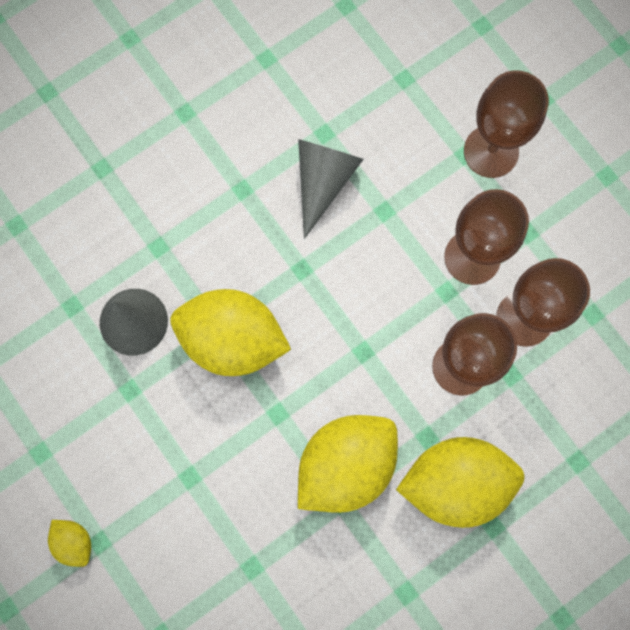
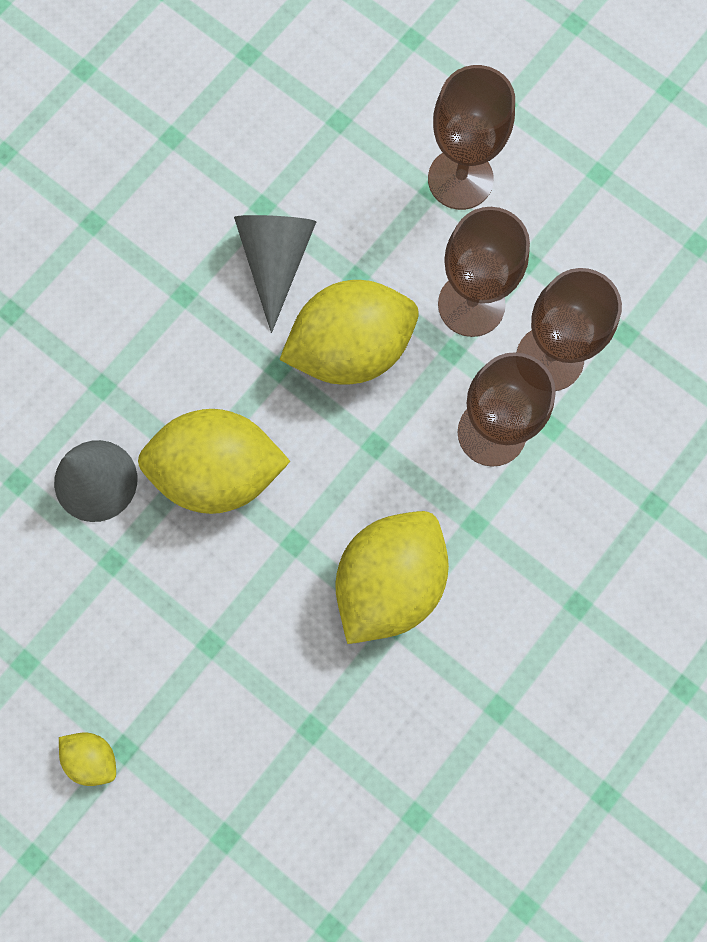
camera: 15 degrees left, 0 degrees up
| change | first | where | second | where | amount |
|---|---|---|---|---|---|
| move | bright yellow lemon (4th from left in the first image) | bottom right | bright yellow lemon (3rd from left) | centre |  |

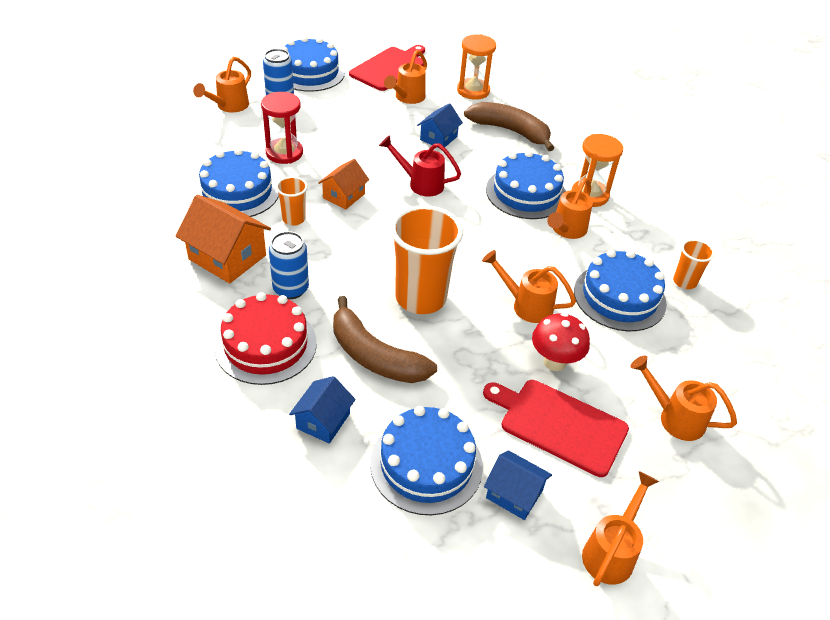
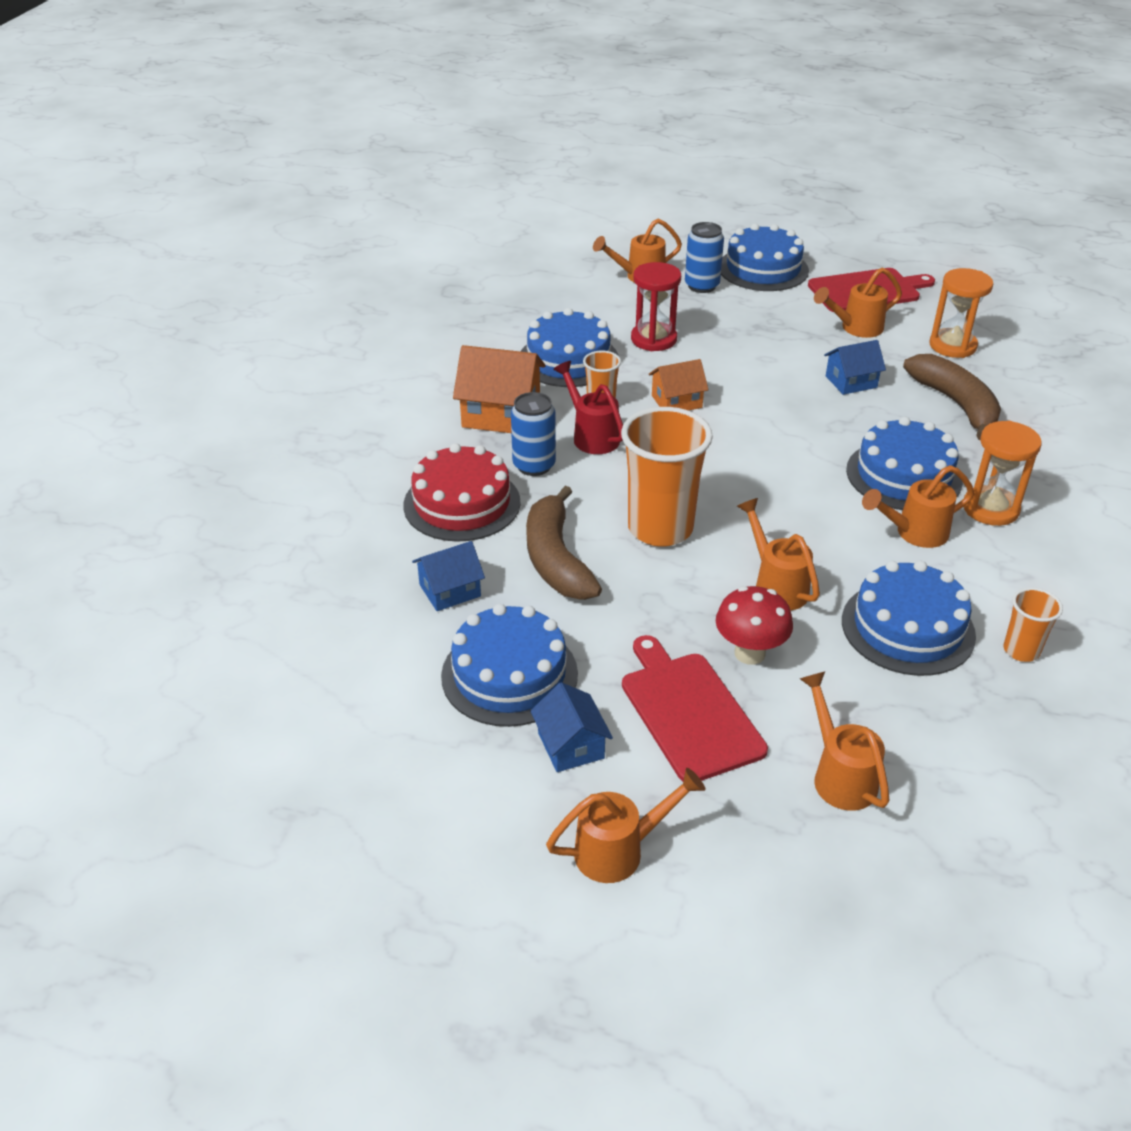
camera: 40 degrees right, 5 degrees down
| change | first | where | second | where | amount |
|---|---|---|---|---|---|
| move | red sprinkling can | top centre |  | centre |  |
| rotate | orange-coloured house (1st from left) | middle left |  | centre | 60 degrees counterclockwise |

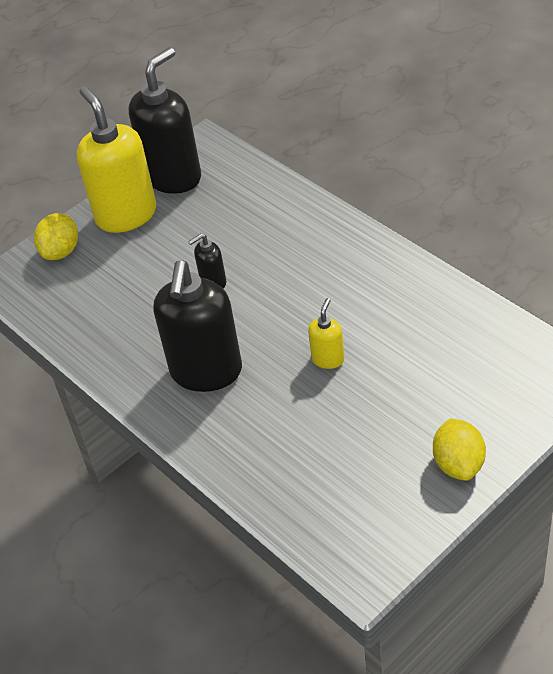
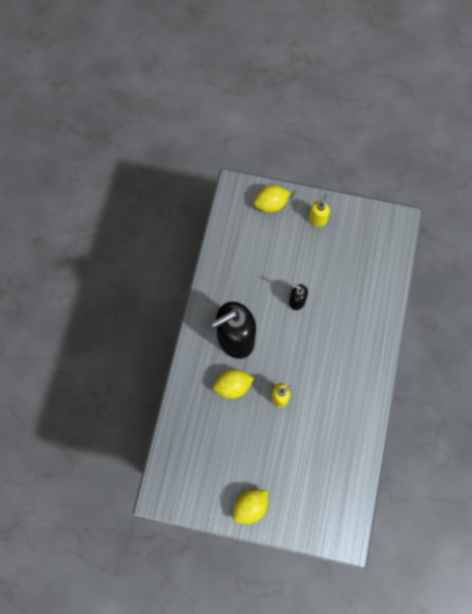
camera: 50 degrees right, 25 degrees up
| change | first | where | second | where | amount |
|---|---|---|---|---|---|
| delete | ebony soap dispenser (1st from left) | top left |  |  |  |
| resize | bright yellow soap dispenser (1st from left in the first image) | top left | bright yellow soap dispenser (2nd from left) | middle right | x0.45 |
| insert |  |  | bright yellow lemon (1st from left) | centre |  |

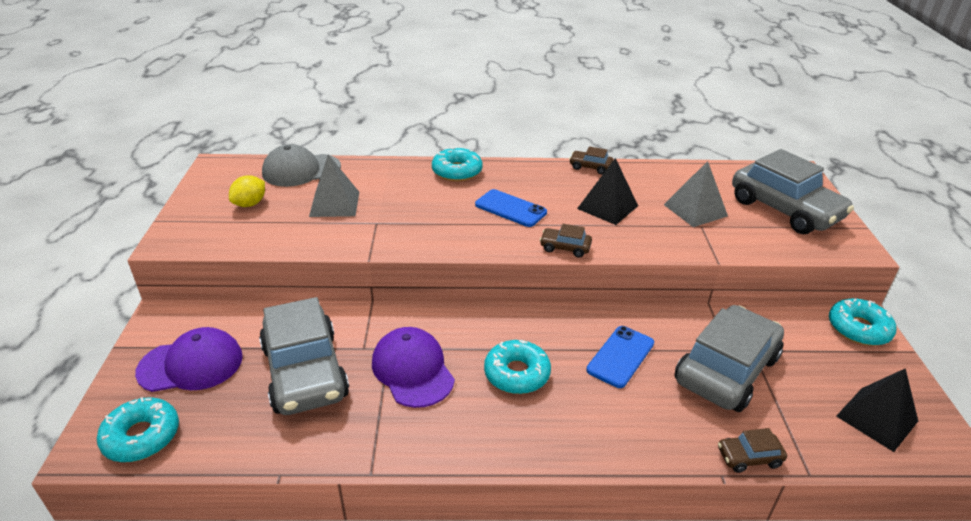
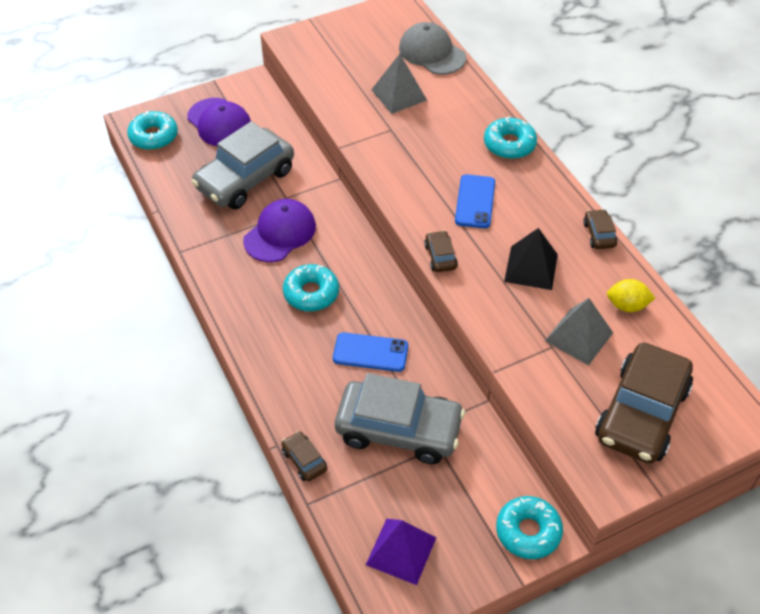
camera: 65 degrees right, 15 degrees up
| change | first | where | second | where | amount |
|---|---|---|---|---|---|
| recolor | gray toy car (3rd from left) | middle right | brown toy car (4th from left) | middle right |  |
| move | bright yellow lemon | middle left |  | middle right |  |
| recolor | ebony pyramid (2nd from left) | bottom right | purple pyramid | bottom centre |  |

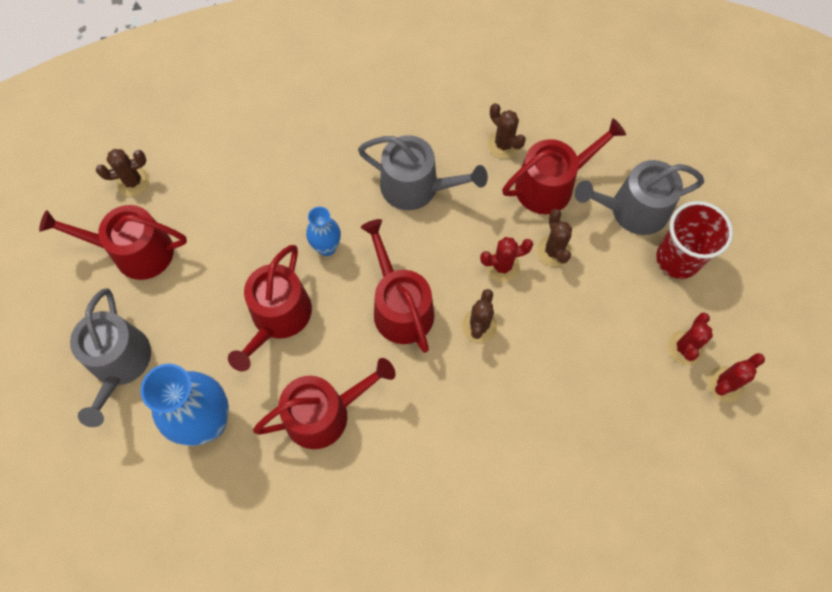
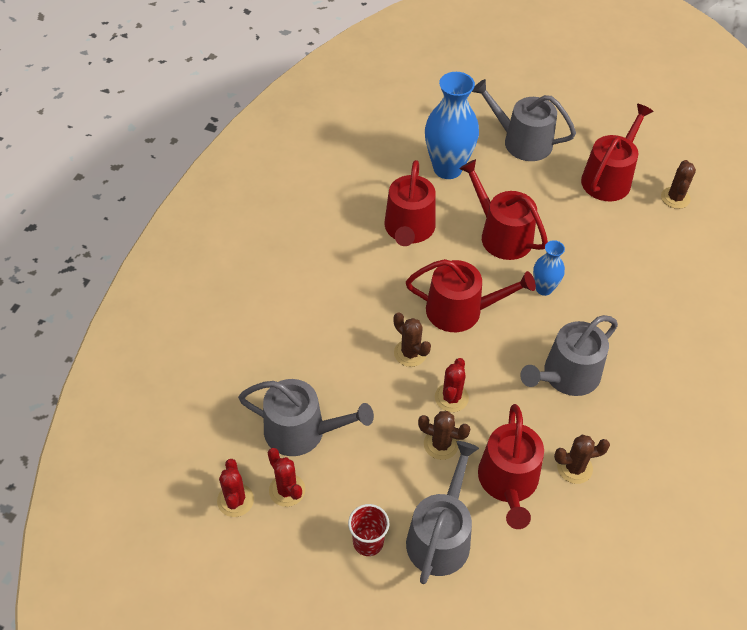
camera: 120 degrees right, 15 degrees down
| change | first | where | second | where | amount |
|---|---|---|---|---|---|
| resize | red cup | middle right |  | bottom centre | x0.63 |
| insert |  |  | gray sprinkling can (1st from left) | centre |  |

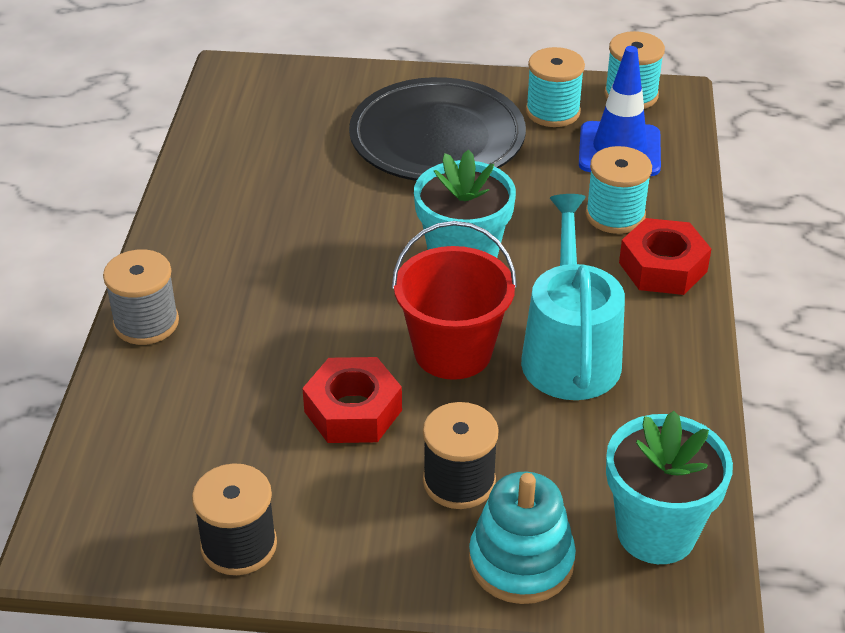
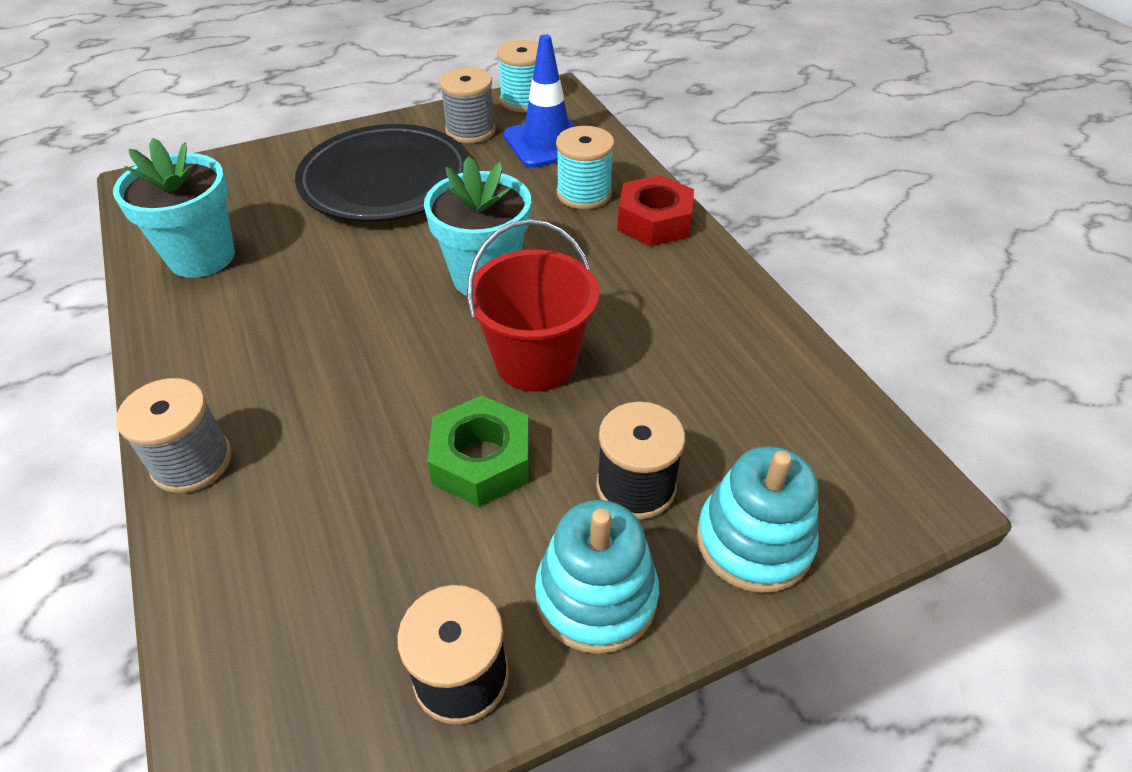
camera: 30 degrees left, 5 degrees up
| change | first | where | second | where | amount |
|---|---|---|---|---|---|
| recolor | teal bobbin (1st from left) | top centre | gray bobbin (2nd from left) | top centre |  |
| delete | teal sprinkling can | middle right |  |  |  |
| recolor | red hexagon nut (1st from left) | centre | leaf-green hexagon nut | centre |  |
| move | teal potted plant (2nd from left in the first image) | bottom right | teal potted plant (1st from left) | top left |  |
| insert |  |  | teal ring stacker (1st from left) | bottom centre |  |

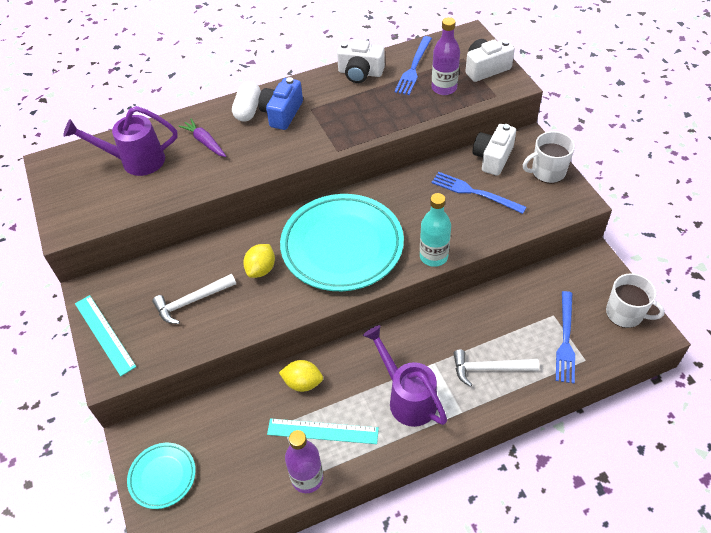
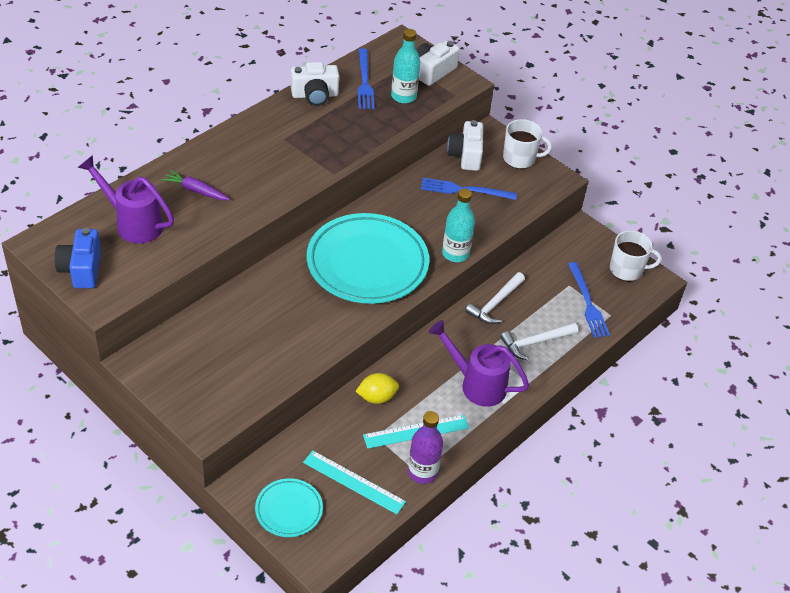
camera: 30 degrees left, 5 degrees down
| change | first | where | second | where | amount |
|---|---|---|---|---|---|
| recolor | purple bottle (2nd from left) | top centre | teal bottle (1st from left) | top centre |  |
| move | cobalt photo camera | top centre |  | middle left |  |
| delete | pure white pill shape | top centre |  |  |  |
| rotate | purple sprinkling can (1st from left) | top left |  | middle left | 60 degrees clockwise |
| rotate | pure white coffee mug (1st from left) | top right |  | top right | 135 degrees counterclockwise |
| delete | bright yellow lemon (1st from left) | centre |  |  |  |
| move | pure white claw hammer (1st from left) | middle left |  | centre |  |
| move | teal ruler (1st from left) | middle left |  | bottom centre |  |

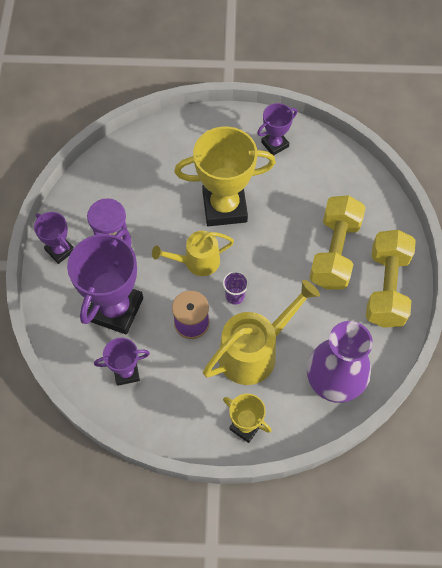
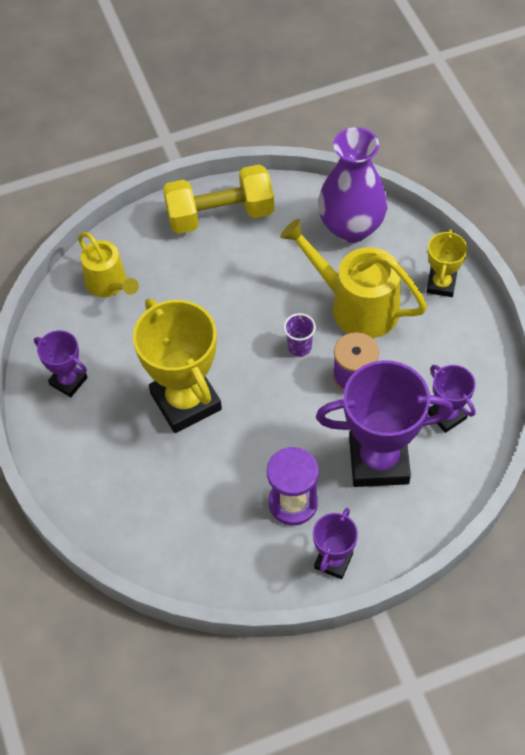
camera: 110 degrees left, 5 degrees down
| change | first | where | second | where | amount |
|---|---|---|---|---|---|
| delete | bright yellow hand weight (1st from left) | middle right |  |  |  |
| move | bright yellow sprinkling can (1st from left) | centre |  | middle left |  |

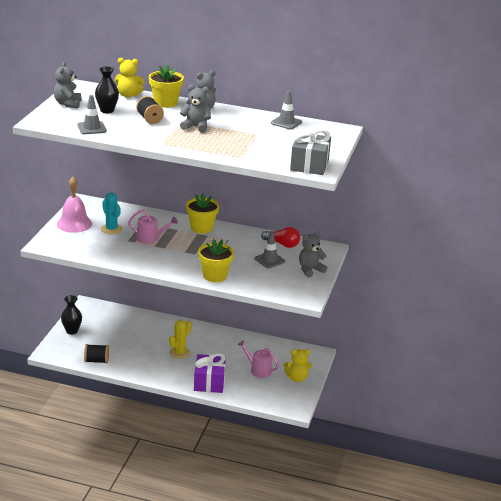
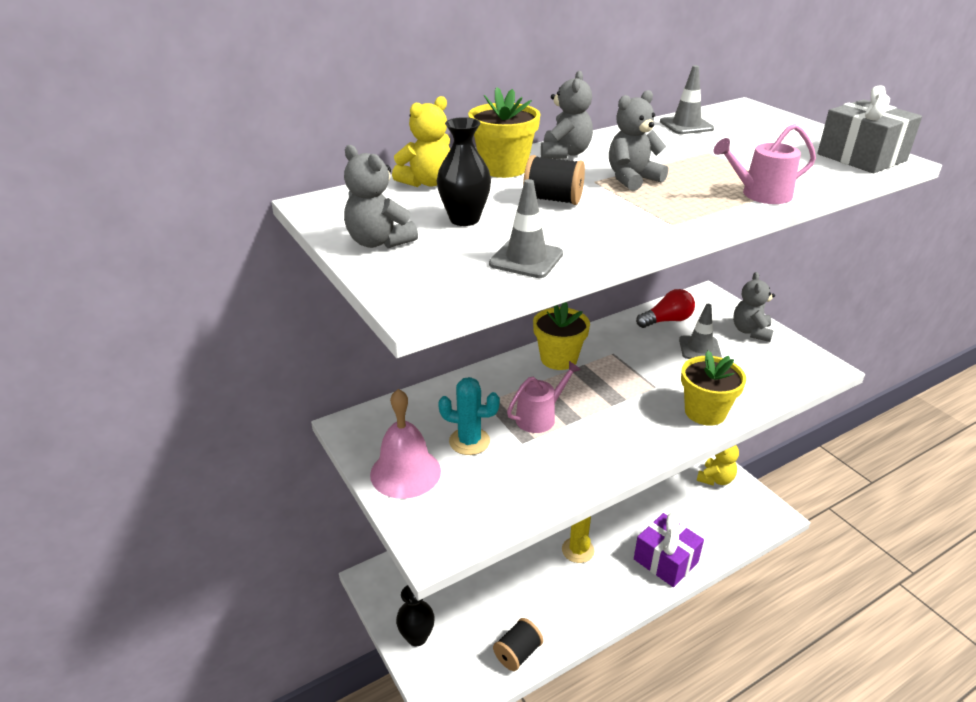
camera: 45 degrees left, 5 degrees up
| change | first | where | second | where | amount |
|---|---|---|---|---|---|
| move | pink sprinkling can (2nd from left) | bottom centre |  | top right |  |

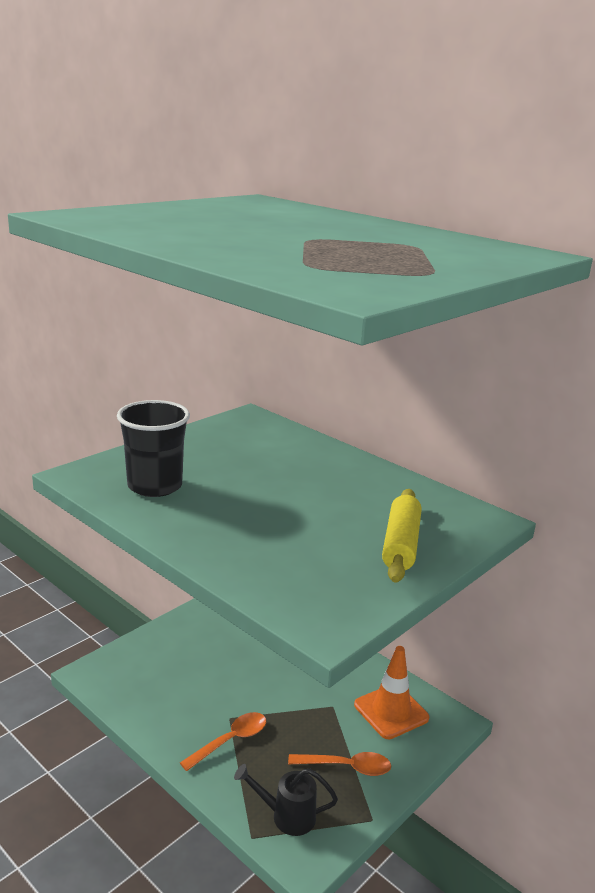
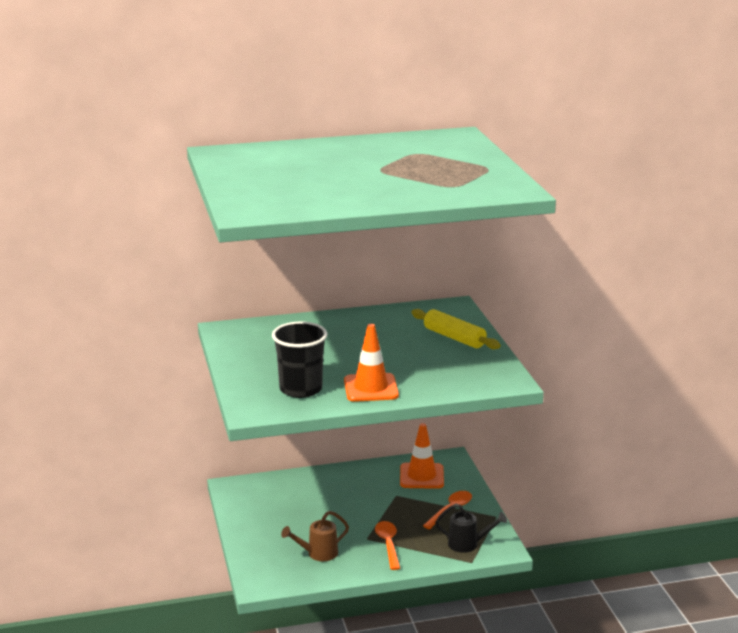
camera: 55 degrees left, 0 degrees up
| change | first | where | second | where | amount |
|---|---|---|---|---|---|
| rotate | ebony sprinkling can | bottom centre |  | bottom centre | 120 degrees counterclockwise |
| insert |  |  | orange-coloured road cone (1st from left) | centre |  |
| insert |  |  | brown sprinkling can | bottom centre |  |

